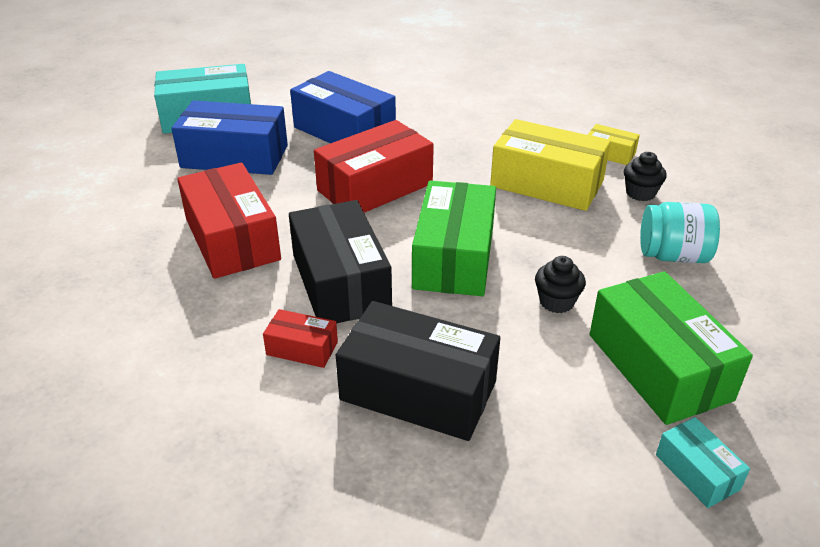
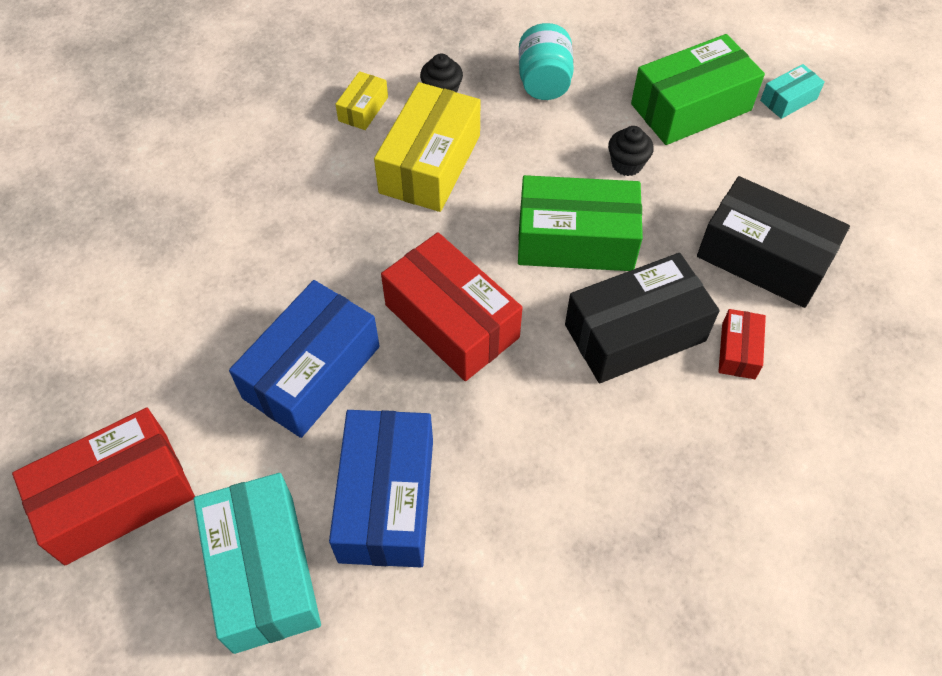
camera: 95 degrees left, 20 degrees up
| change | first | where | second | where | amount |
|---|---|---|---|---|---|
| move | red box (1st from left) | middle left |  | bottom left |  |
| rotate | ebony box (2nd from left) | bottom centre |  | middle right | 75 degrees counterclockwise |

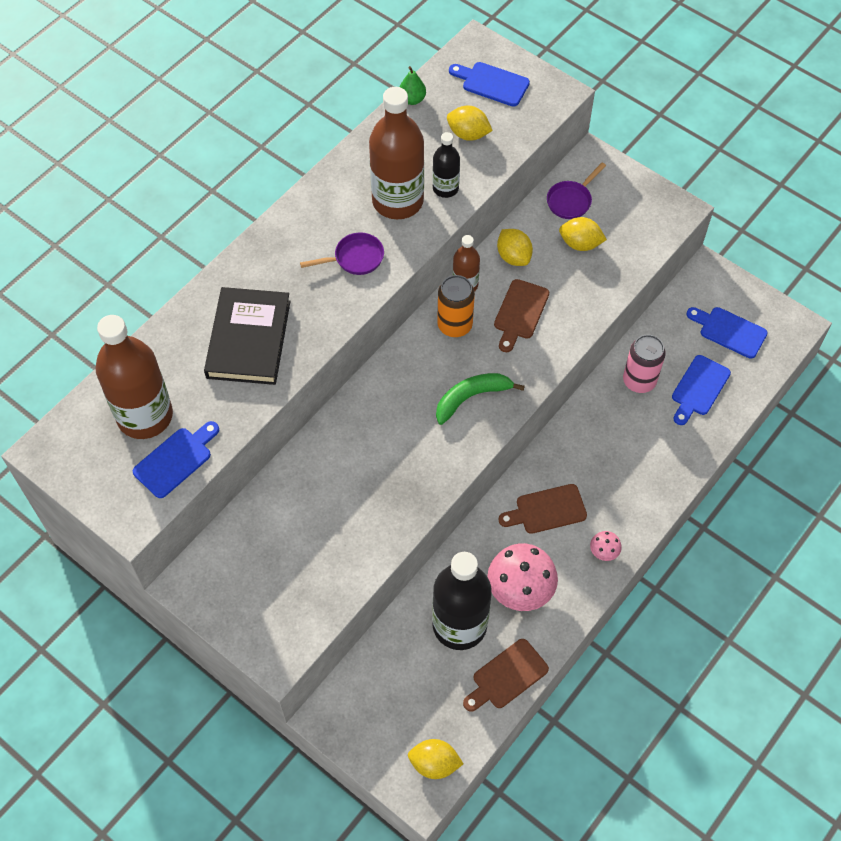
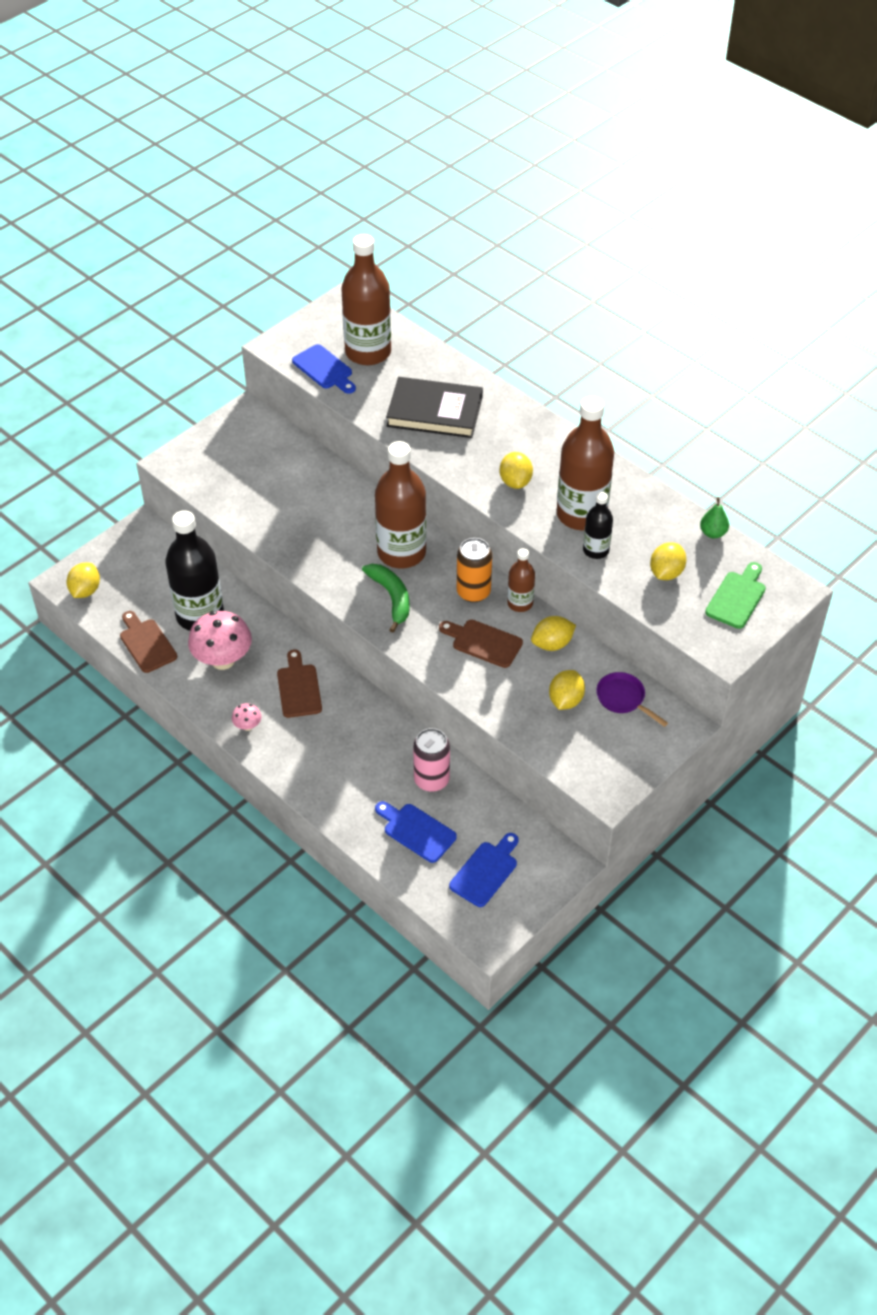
camera: 95 degrees right, 10 degrees down
| change | first | where | second | where | amount |
|---|---|---|---|---|---|
| recolor | cobalt cutting board (2nd from left) | top centre | leaf-green cutting board | middle right |  |
| replace | purple frying pan (1st from left) | top centre | bright yellow lemon (2nd from left) | centre |  |
| insert |  |  | brown bottle (2nd from left) | centre |  |

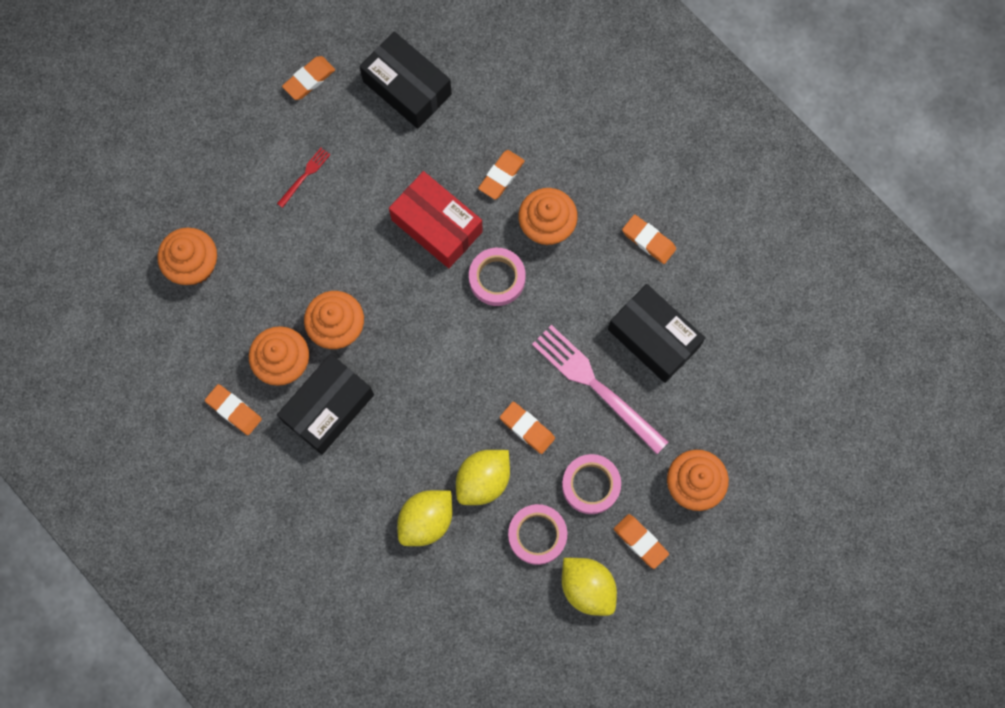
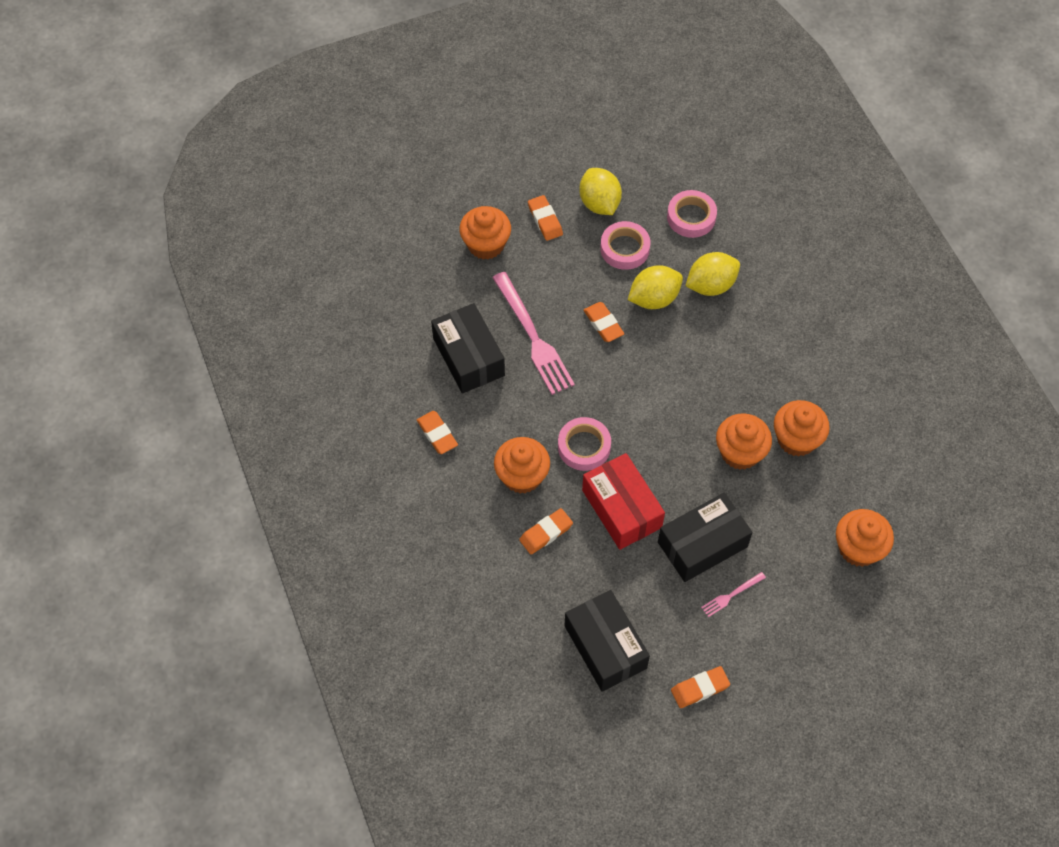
camera: 160 degrees left, 15 degrees down
| change | first | where | second | where | amount |
|---|---|---|---|---|---|
| recolor | red dinner fork | top left | pink dinner fork (2nd from left) | bottom right |  |
| move | ebony box (1st from left in the first image) | middle left | ebony box (3rd from left) | centre |  |
| delete | orange-coloured gum eraser (1st from left) | middle left |  |  |  |
| move | pink tape (3rd from left) | bottom centre |  | top centre |  |

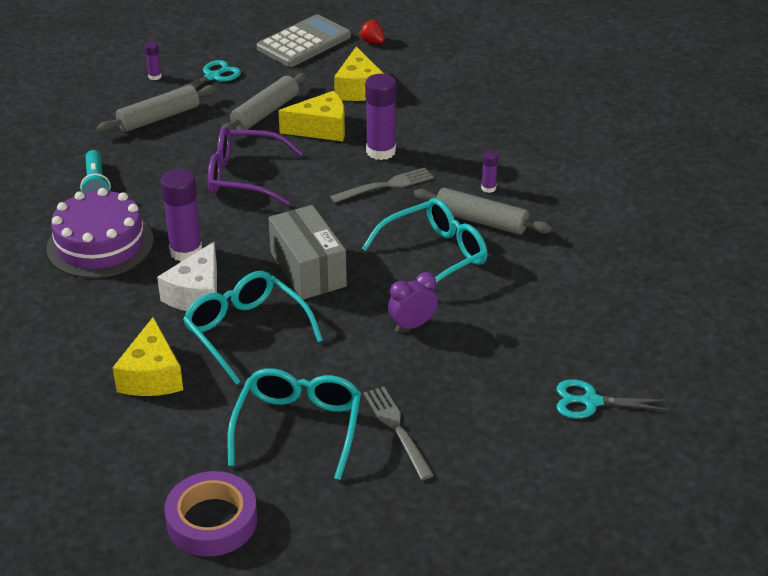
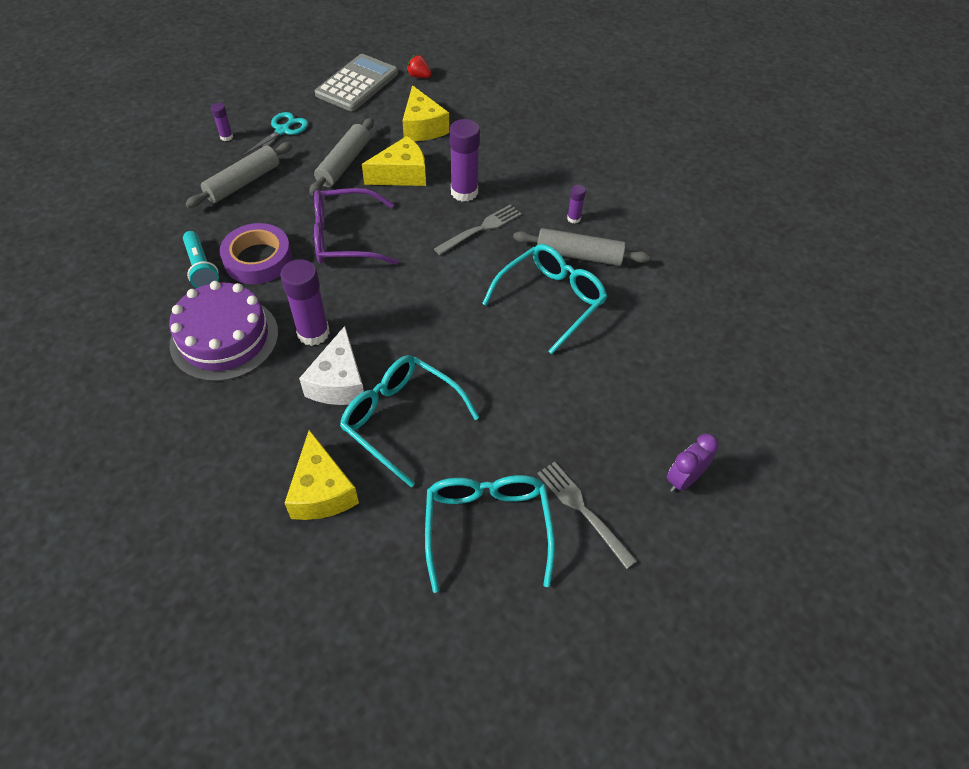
camera: 15 degrees left, 15 degrees up
| change | first | where | second | where | amount |
|---|---|---|---|---|---|
| delete | gray box | centre |  |  |  |
| move | purple bedside clock | centre |  | middle right |  |
| delete | teal shears (2nd from left) | bottom right |  |  |  |
| move | purple tape | bottom left |  | top left |  |

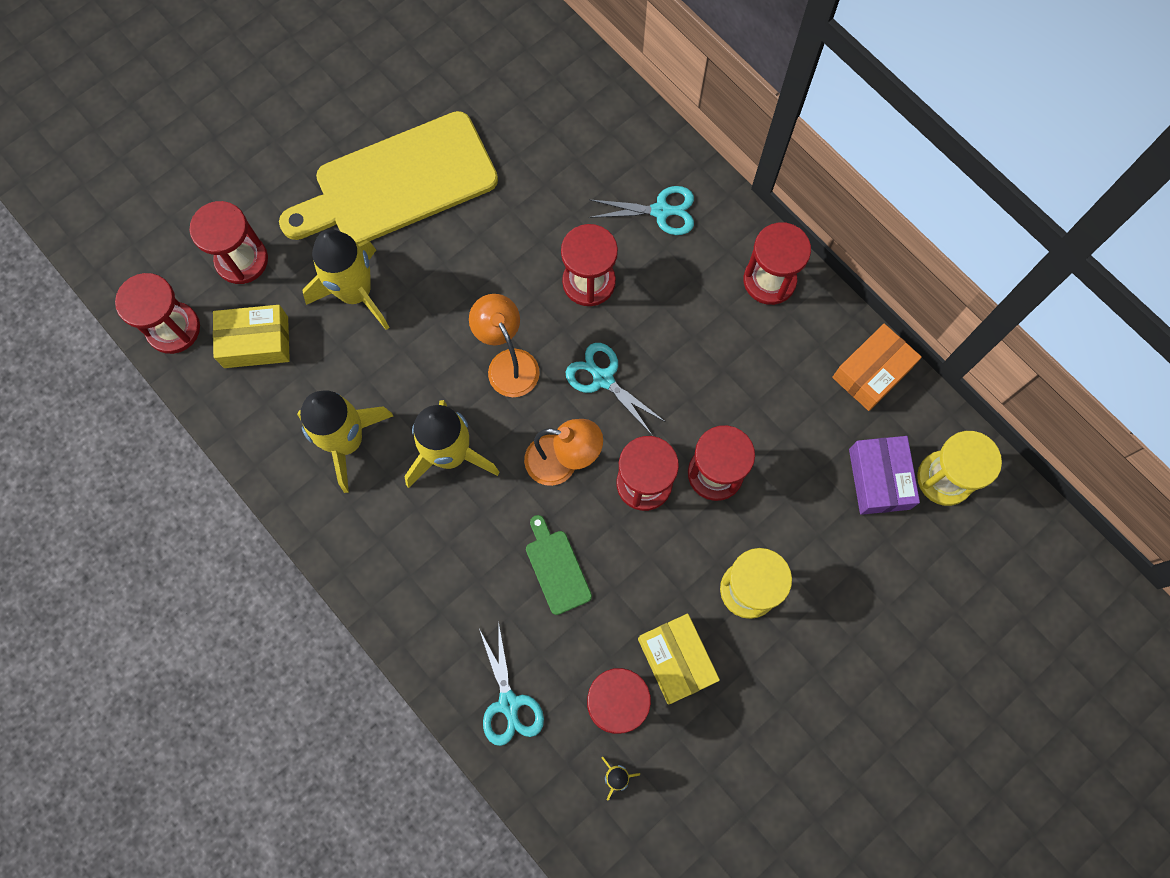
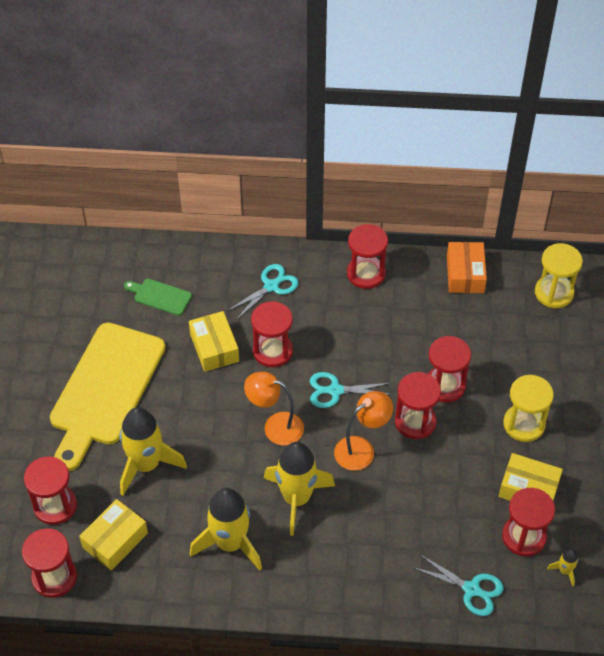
camera: 45 degrees left, 20 degrees down
| change | first | where | second | where | amount |
|---|---|---|---|---|---|
| delete | purple box | middle right |  |  |  |
| move | leaf-green cutting board | centre |  | middle left |  |
| insert |  |  | bright yellow box (2nd from left) | centre |  |

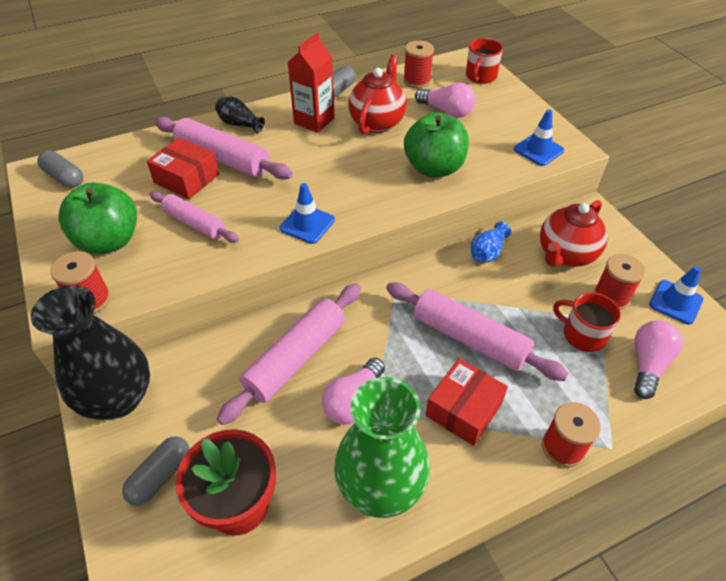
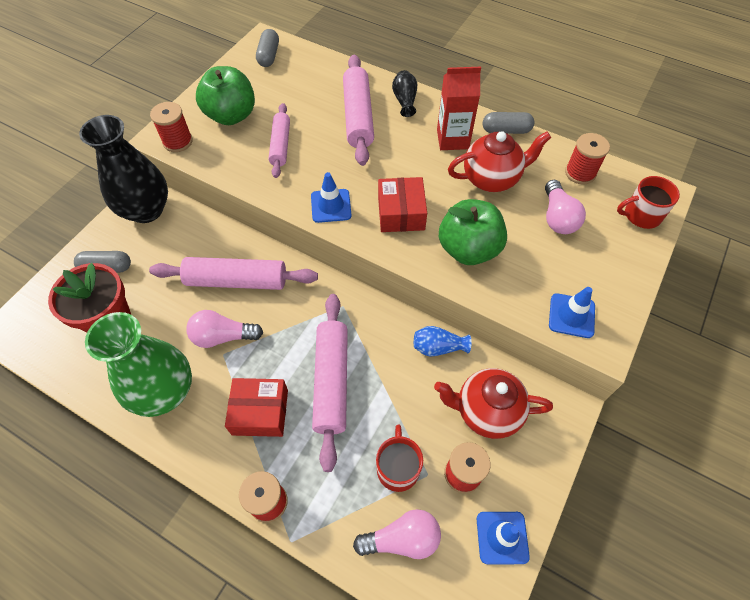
camera: 55 degrees right, 10 degrees up
| change | first | where | second | where | amount |
|---|---|---|---|---|---|
| move | red box (1st from left in the first image) | top left | red box (2nd from left) | centre |  |

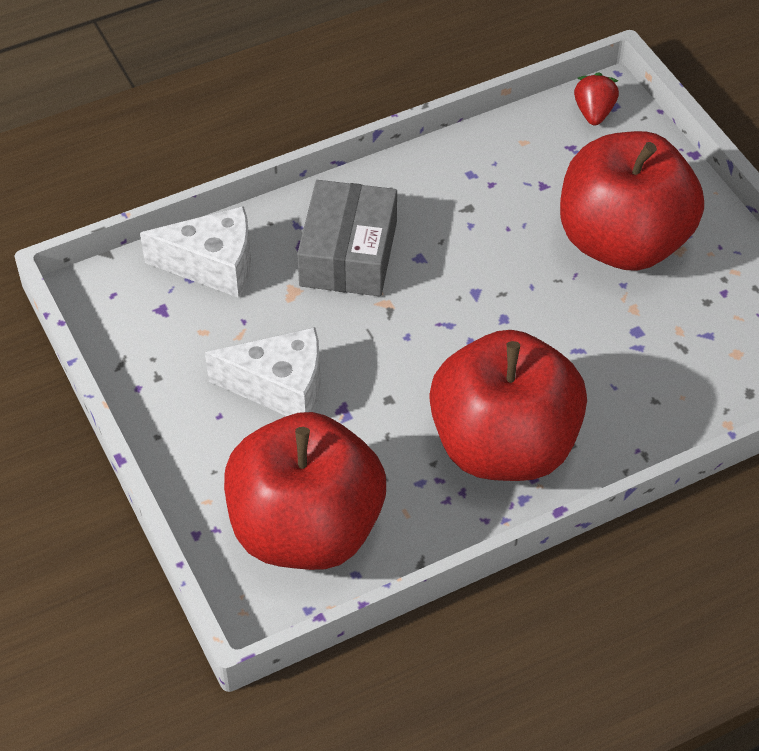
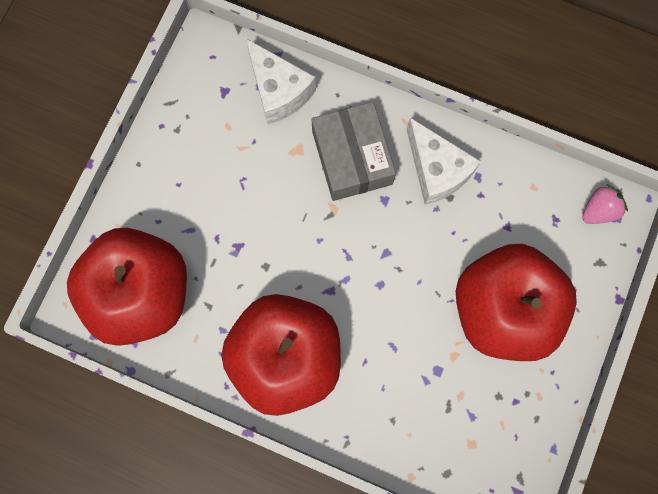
camera: 50 degrees right, 25 degrees up
| change | first | where | second | where | amount |
|---|---|---|---|---|---|
| recolor | red toy strawberry | top right | pink toy strawberry | middle right |  |
| rotate | gray box | top centre |  | top centre | 75 degrees counterclockwise |
| move | pure white cheese wedge (2nd from left) | centre |  | top right |  |

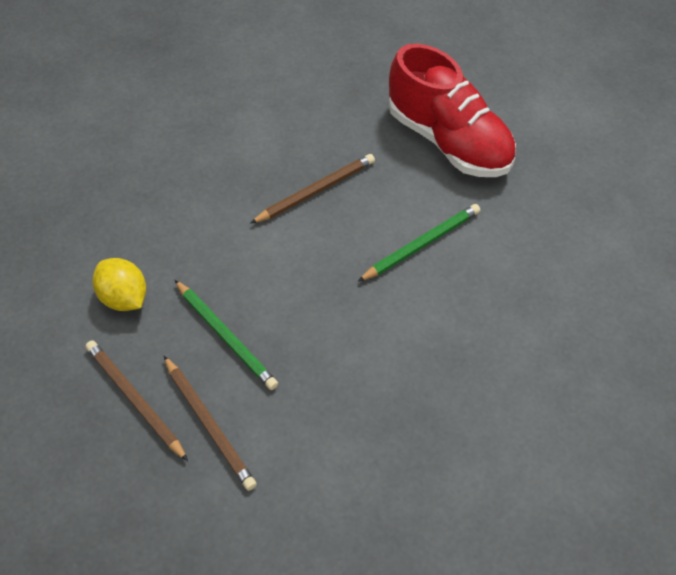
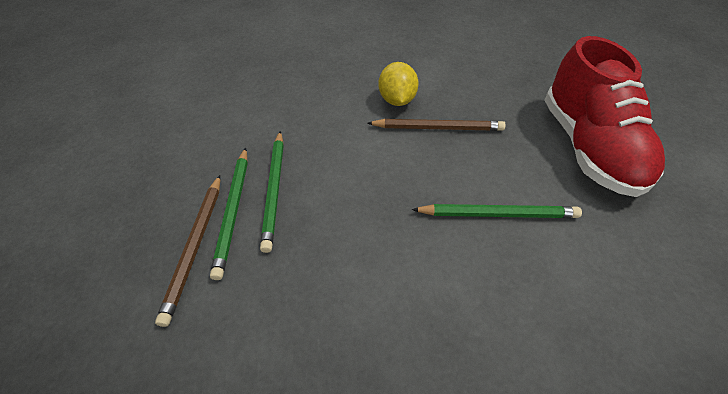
camera: 40 degrees right, 5 degrees down
| change | first | where | second | where | amount |
|---|---|---|---|---|---|
| move | bright yellow lemon | middle left |  | top centre |  |
| delete | brown lead pencil (1st from left) | bottom left |  |  |  |
| insert |  |  | leaf-green lead pencil (1st from left) | middle left |  |

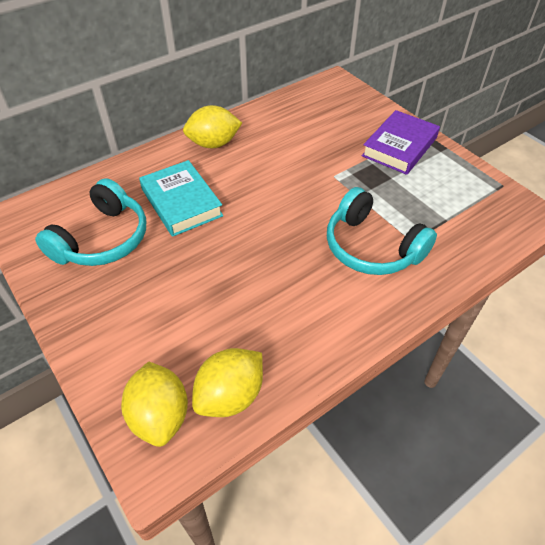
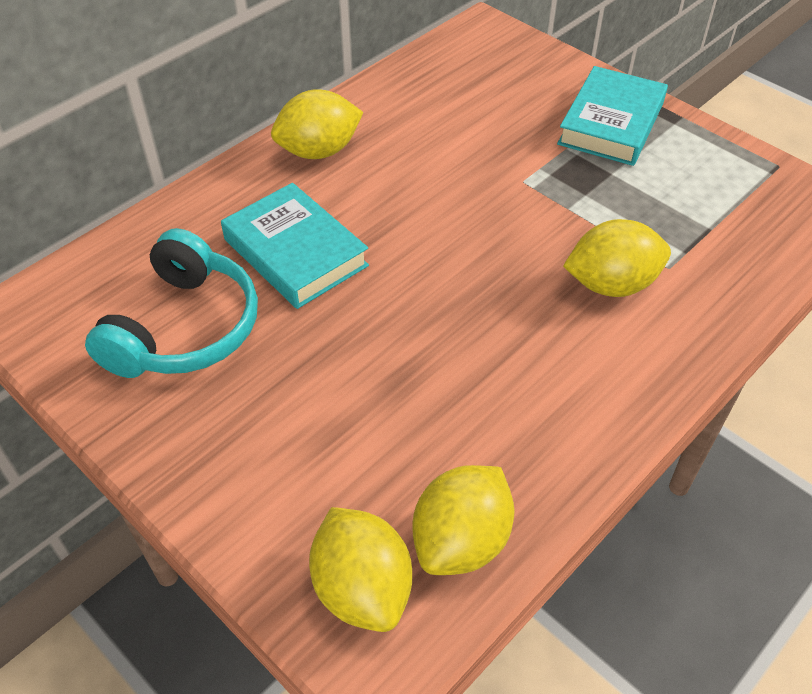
camera: 10 degrees left, 0 degrees up
| change | first | where | second | where | amount |
|---|---|---|---|---|---|
| recolor | purple hardcover | top right | teal hardcover (2nd from left) | top right |  |
| replace | teal headphones (2nd from left) | middle right | bright yellow lemon (4th from left) | middle right |  |

